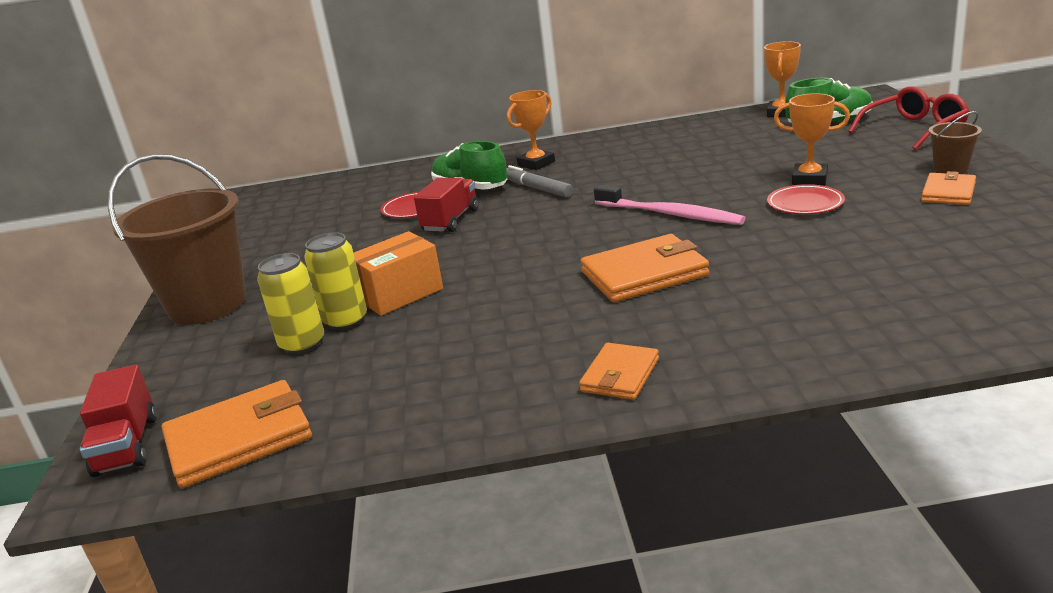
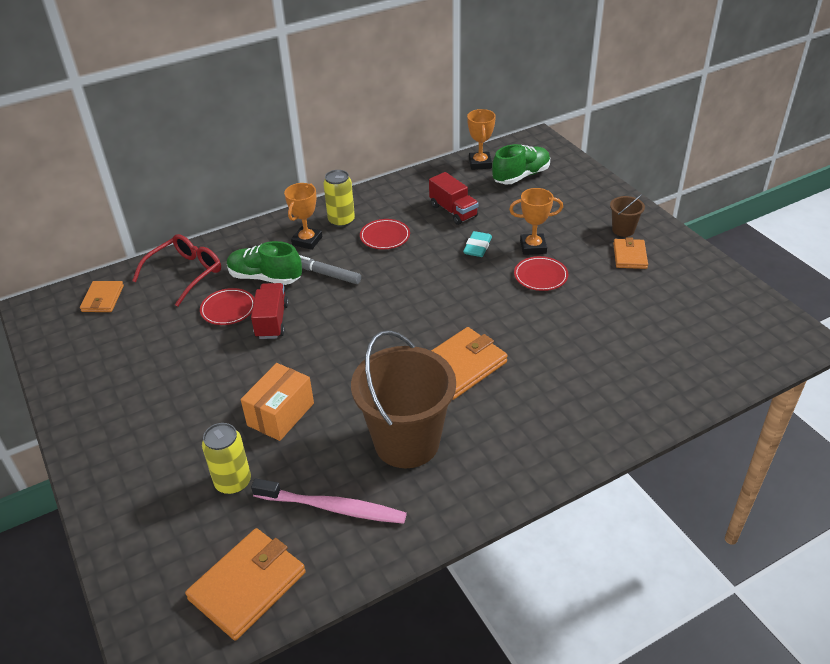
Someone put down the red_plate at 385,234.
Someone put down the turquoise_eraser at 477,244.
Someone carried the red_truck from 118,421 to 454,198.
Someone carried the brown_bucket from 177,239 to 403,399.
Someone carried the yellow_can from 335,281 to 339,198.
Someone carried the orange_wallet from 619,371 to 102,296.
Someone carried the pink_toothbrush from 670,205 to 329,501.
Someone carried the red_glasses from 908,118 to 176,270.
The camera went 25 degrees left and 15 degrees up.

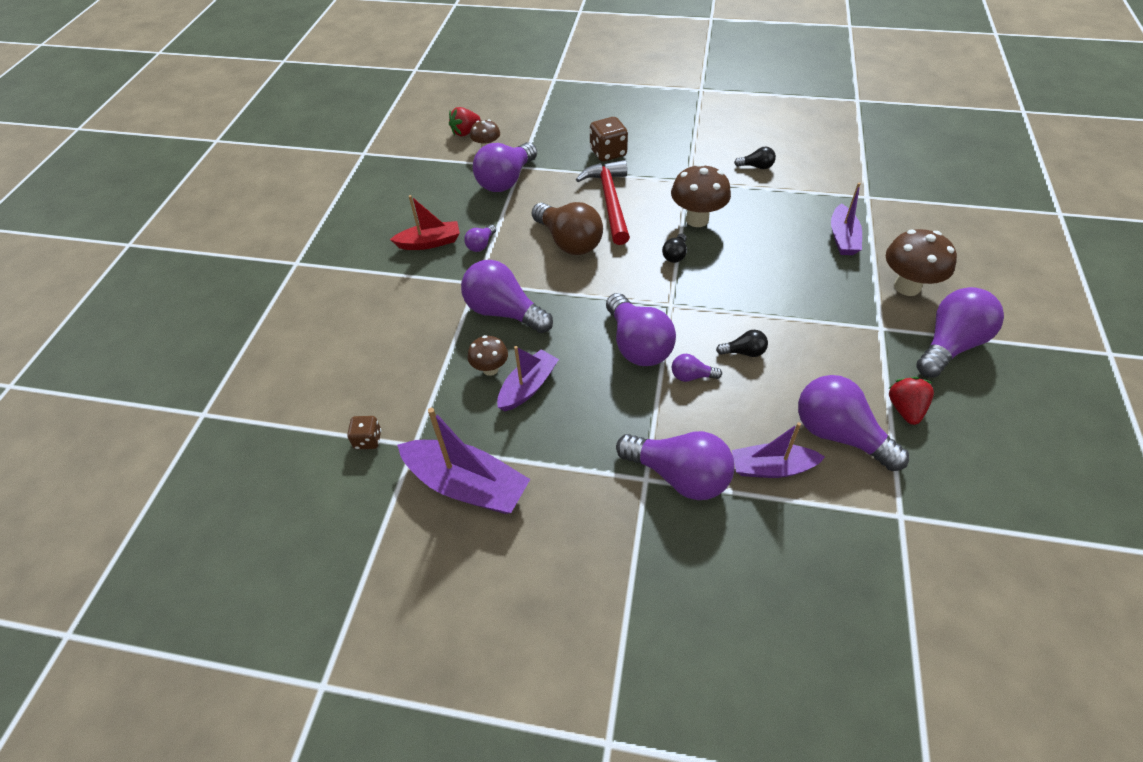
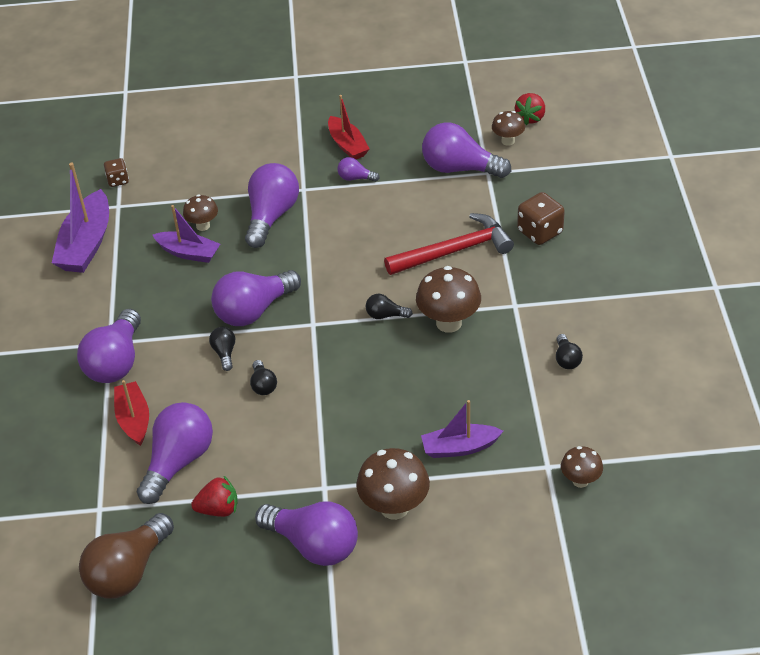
Someone put down the brown_mushroom at 582,467.
Someone carried the brown_light_bulb from 567,228 to 126,556.
Someone repainted the purple_light_bulb at 697,368, which became the black_light_bulb at 222,349.
Someone repainted the purple_boat at 778,450, which became the red_boat at 131,413.
Someone rotated the red_strawberry at 465,121 by 105 degrees counterclockwise.
The camera went 75 degrees right and 5 degrees down.

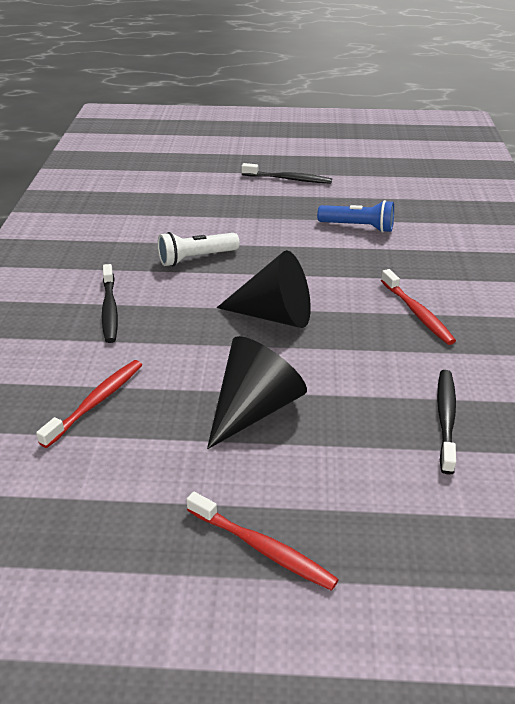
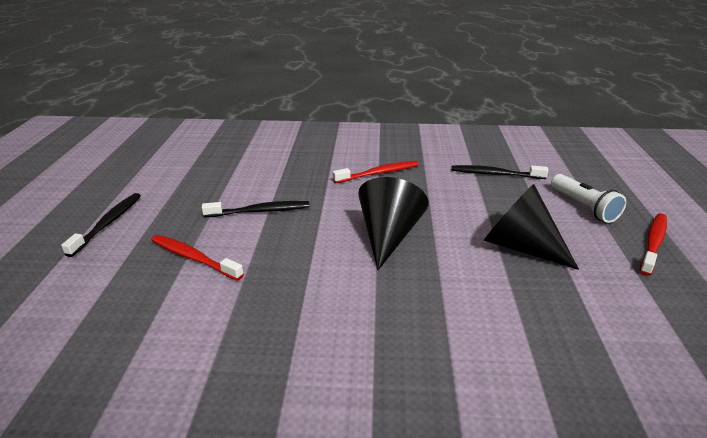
Someone took away the blue_flashlight at 355,216.
Someone carried the red_toothbrush from 89,404 to 197,258.
Someone carried the black_toothbrush from 110,303 to 256,209.
Someone carried the white_flashlight from 198,249 to 588,198.
The camera went 90 degrees left and 5 degrees down.

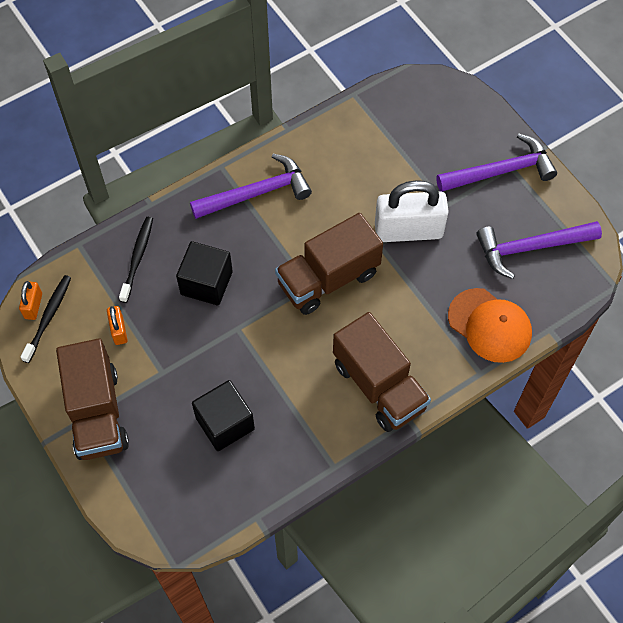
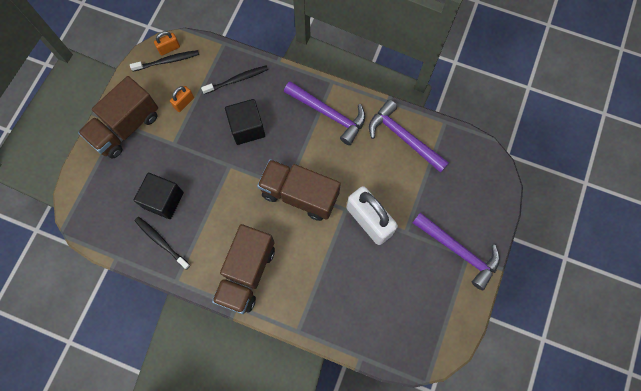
Someone took away the orange_cap at 490,325.
Someone put down the black_toothbrush at 162,243.
Someone carried the purple_hammer from 539,250 to 409,136.
The camera went 55 degrees right and 10 degrees up.

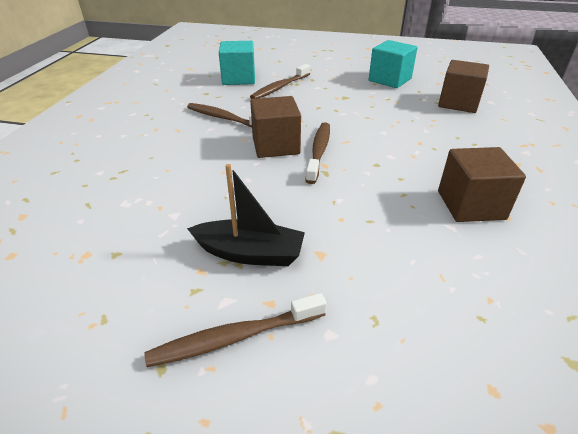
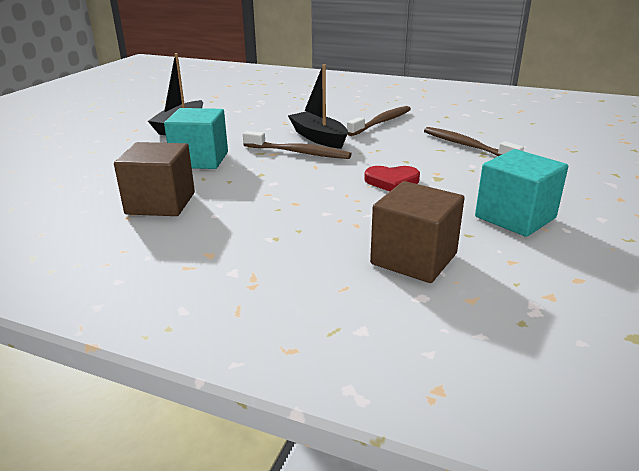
Someone took away the brown_toothbrush at 235,330.
Someone put down the red_heart at 392,178.
Someone carried the turquoise_cube from 237,63 to 196,138.
Someone swapped the brown_cube at 275,127 for the black_boat at 318,106.
The camera went 100 degrees right and 10 degrees down.

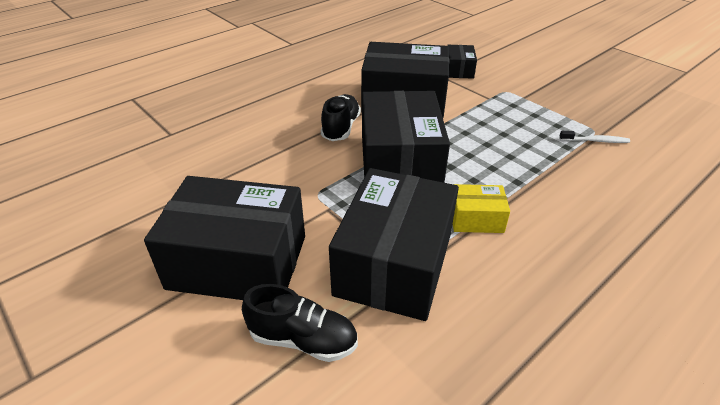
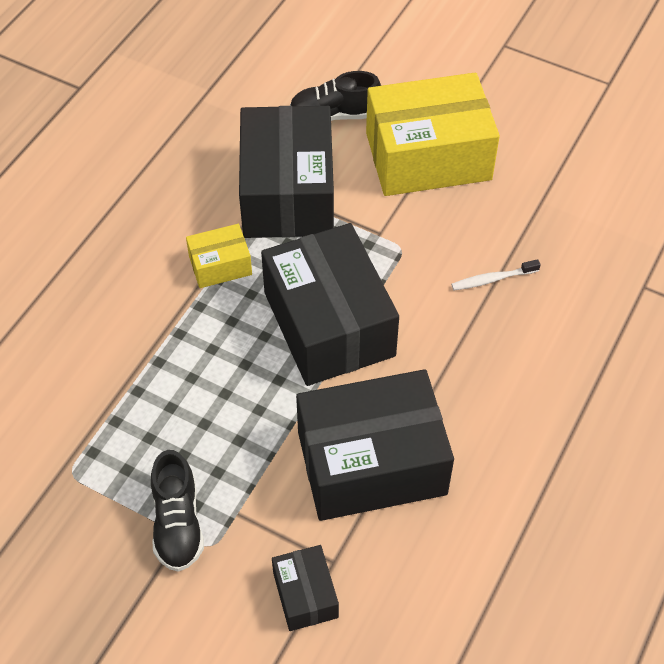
Someone carried the black_shoe from 341,117 to 177,511.
Someone carried the white_toothbrush from 594,137 to 496,274.
Someone repainted the black_box at 224,238, which became the yellow_box at 433,134.
The camera went 160 degrees right and 15 degrees up.

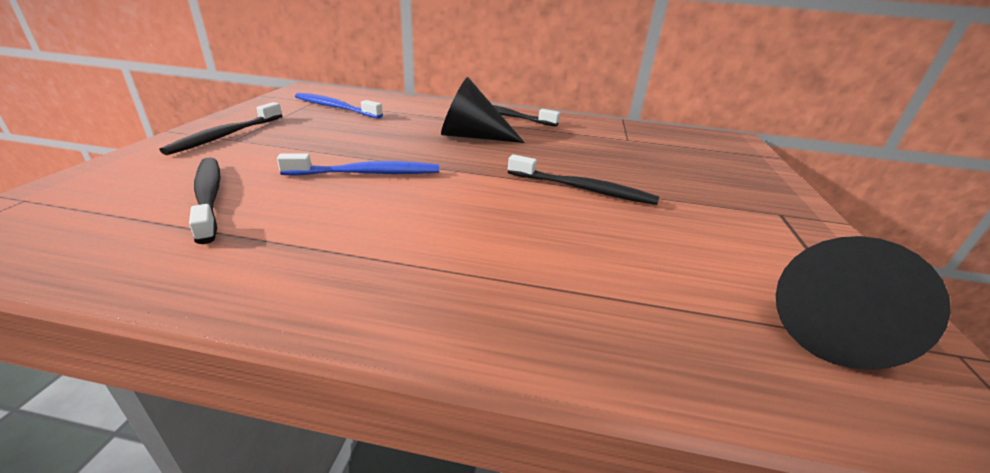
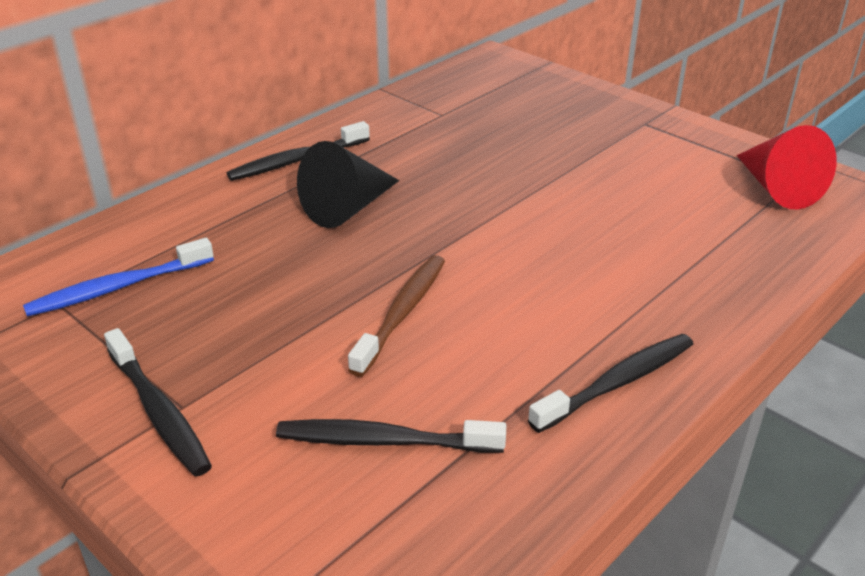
Someone carried the black_toothbrush from 583,179 to 610,383.
Someone repainted the blue_toothbrush at 358,164, which became the brown_toothbrush at 396,316.
Someone repainted the black_cone at 863,303, which became the red_cone at 787,167.
The camera went 55 degrees left and 5 degrees up.

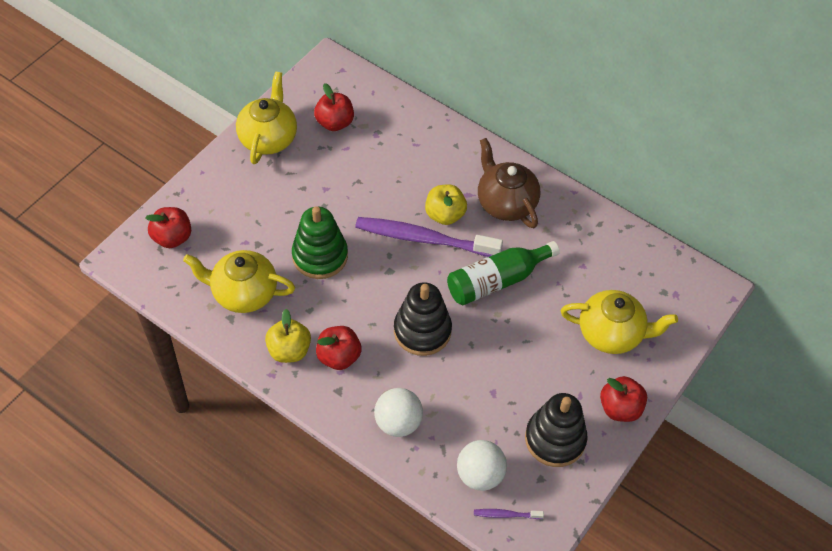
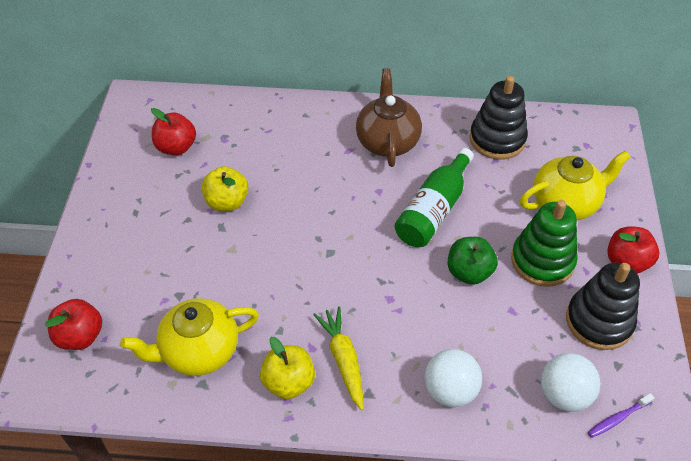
Someone took away the yellow_teapot at 266,117.
Someone took away the purple_toothbrush at 429,237.
Someone put down the green_apple at 472,261.
Someone carried the green_stacking_toy from 320,242 to 544,243.
Someone carried the black_stacking_toy from 423,319 to 499,118.
Someone carried the yellow_apple from 446,205 to 225,188.
Someone swapped the red_apple at 339,348 for the yellow_carrot at 338,358.
Someone rotated the brown_teapot at 509,183 by 60 degrees clockwise.
The camera went 30 degrees left and 5 degrees down.

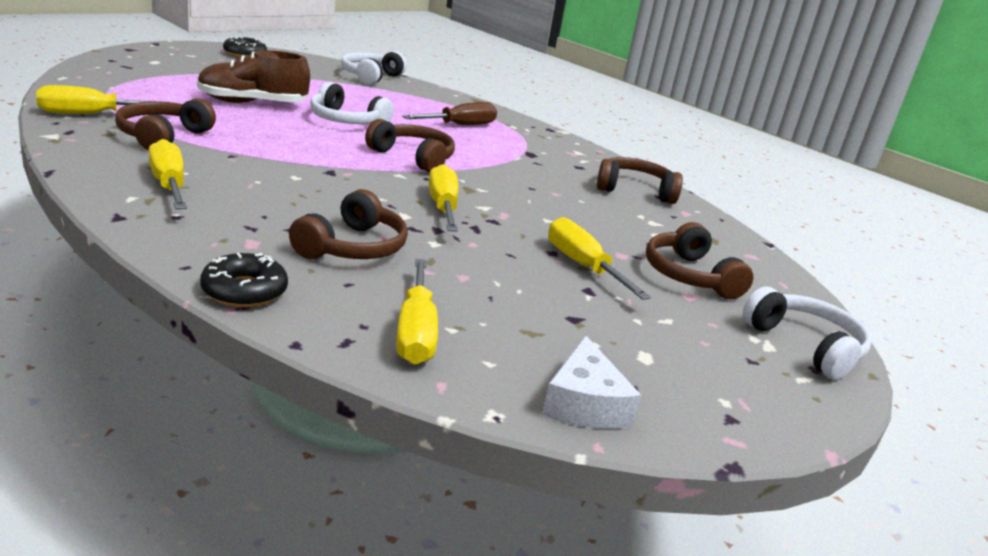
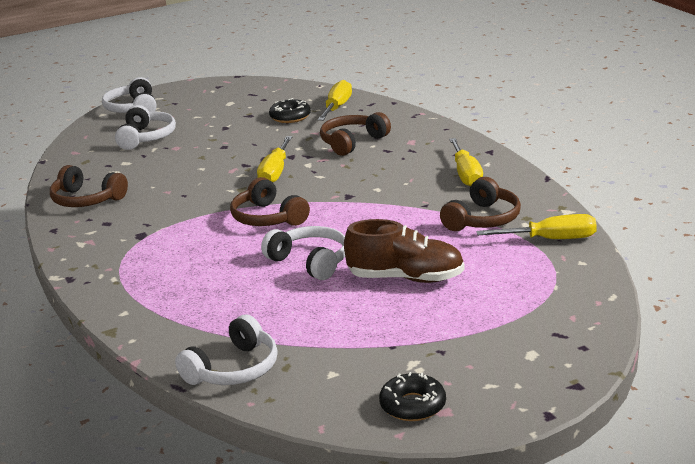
Someone took away the brown_screwdriver at 449,113.
Someone took away the white_cheese at 591,382.
Someone took away the yellow_screwdriver at 599,258.
Someone carried the black_donut from 244,280 to 290,110.
Someone repainted the brown_headphones at 699,260, which became the white_headphones at 145,127.
The camera went 155 degrees left and 0 degrees up.

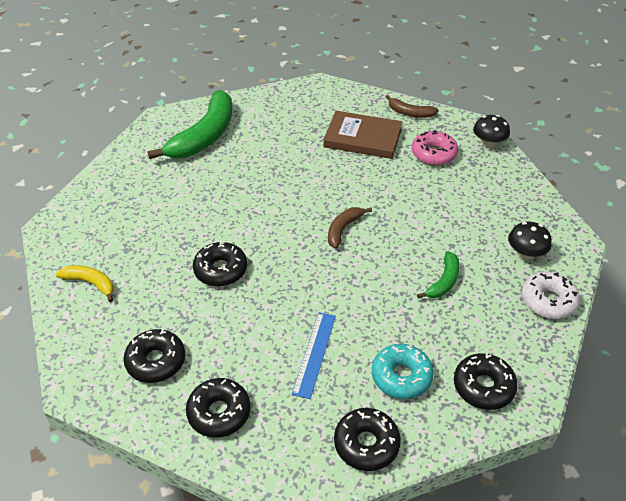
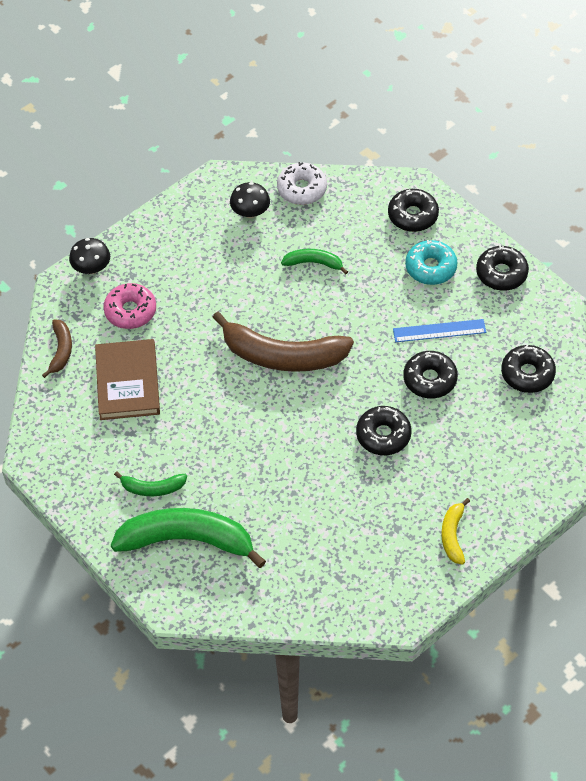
Someone put down the green_banana at 150,483.
Someone carried the black_donut from 154,356 to 430,374.
Someone scaled the brown_banana at 350,228 by 2.07.
The camera went 110 degrees left and 10 degrees up.

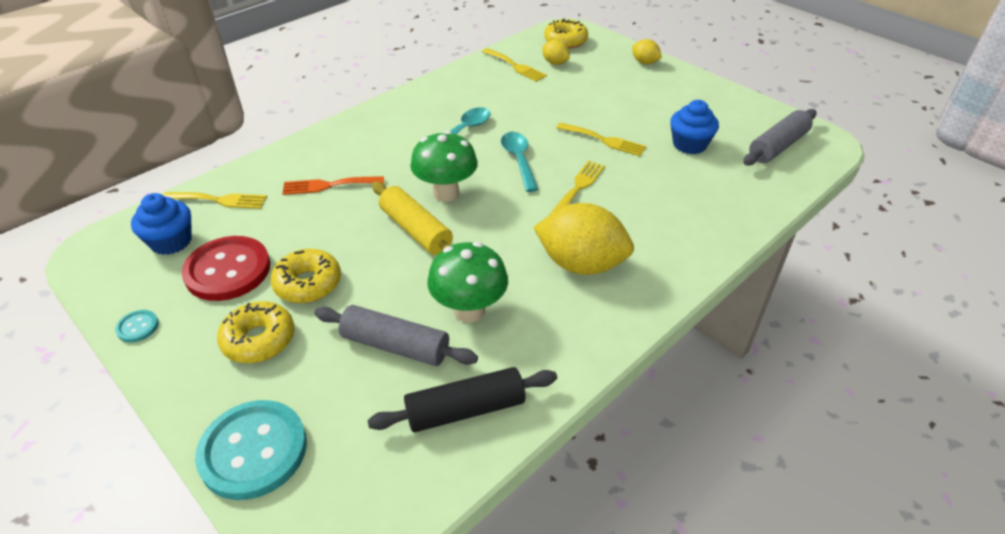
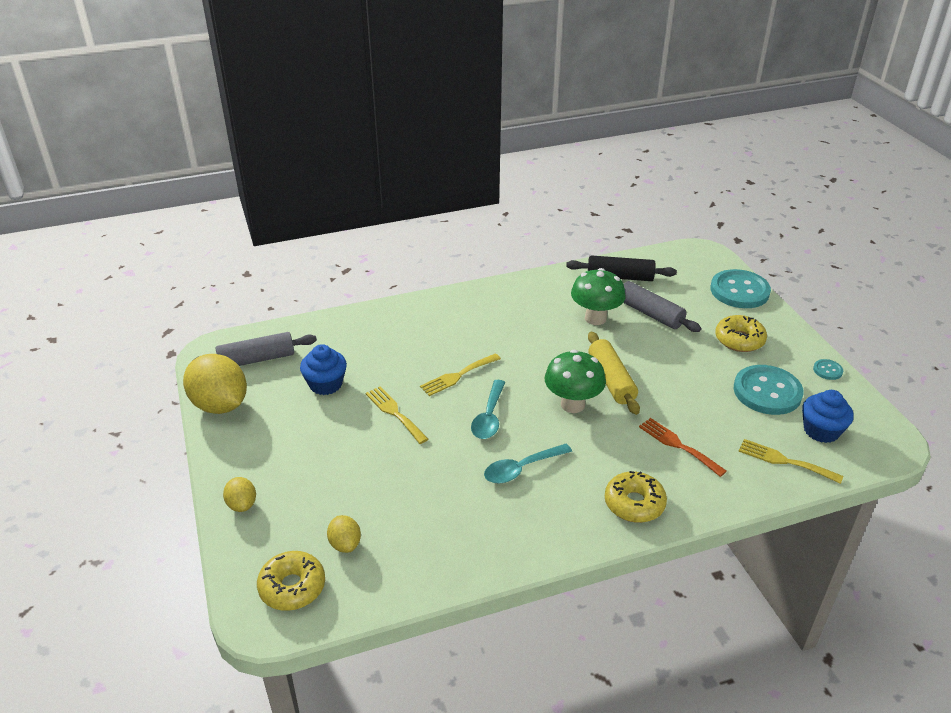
Someone took away the yellow_fork at 514,65.
Someone carried the yellow_donut from 306,276 to 636,497.
Someone carried the yellow_lemon from 583,239 to 215,384.
Someone repainted the red_button at 226,268, which became the turquoise_button at 769,390.
Someone rotated the orange_fork at 333,185 by 150 degrees counterclockwise.
The camera went 155 degrees left and 5 degrees down.

